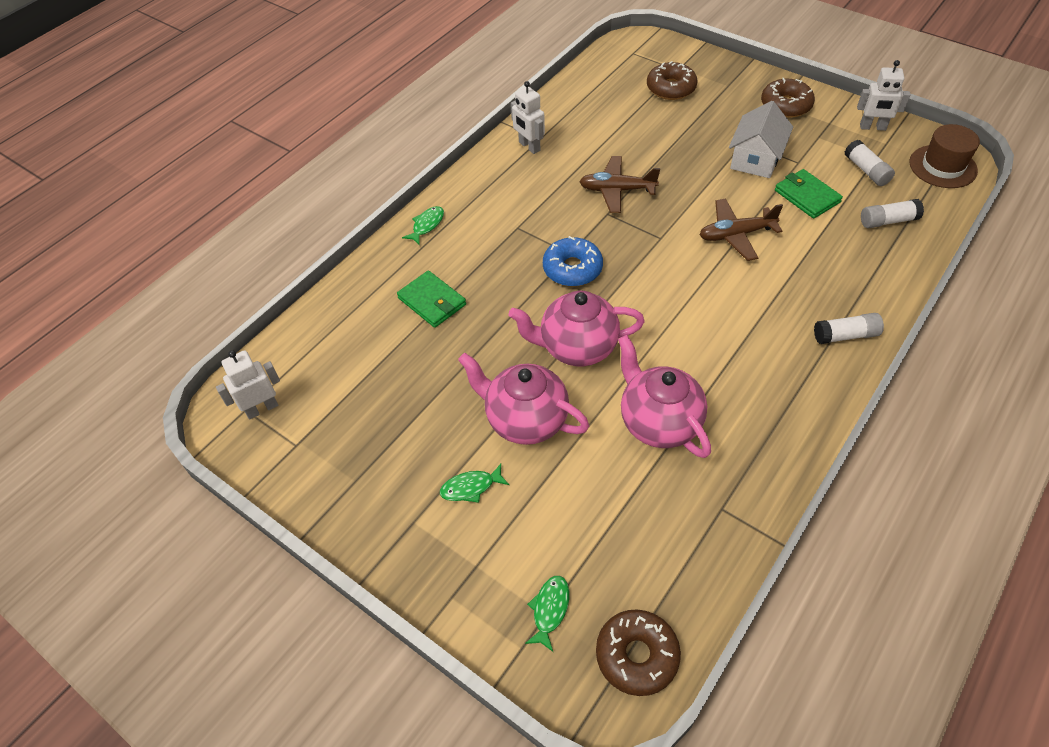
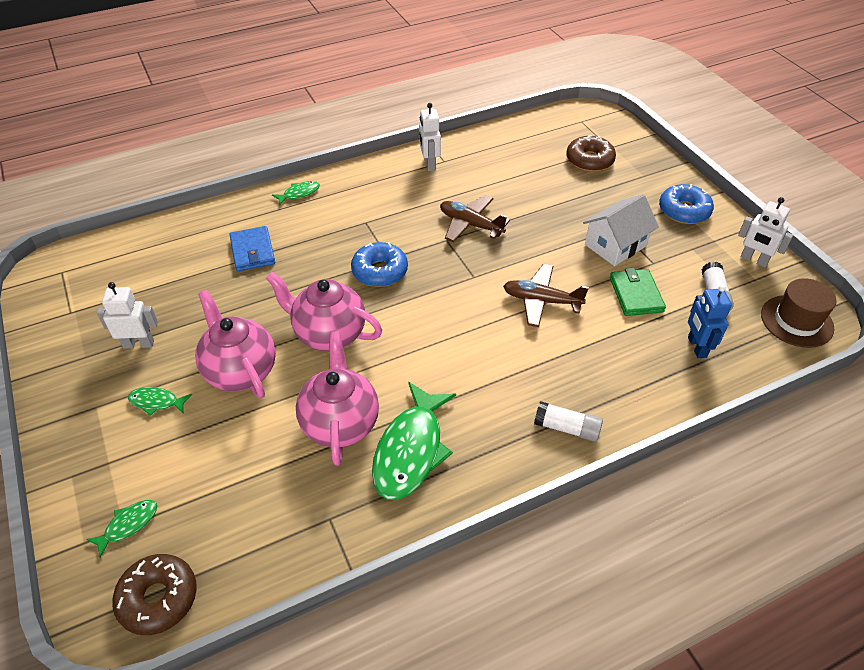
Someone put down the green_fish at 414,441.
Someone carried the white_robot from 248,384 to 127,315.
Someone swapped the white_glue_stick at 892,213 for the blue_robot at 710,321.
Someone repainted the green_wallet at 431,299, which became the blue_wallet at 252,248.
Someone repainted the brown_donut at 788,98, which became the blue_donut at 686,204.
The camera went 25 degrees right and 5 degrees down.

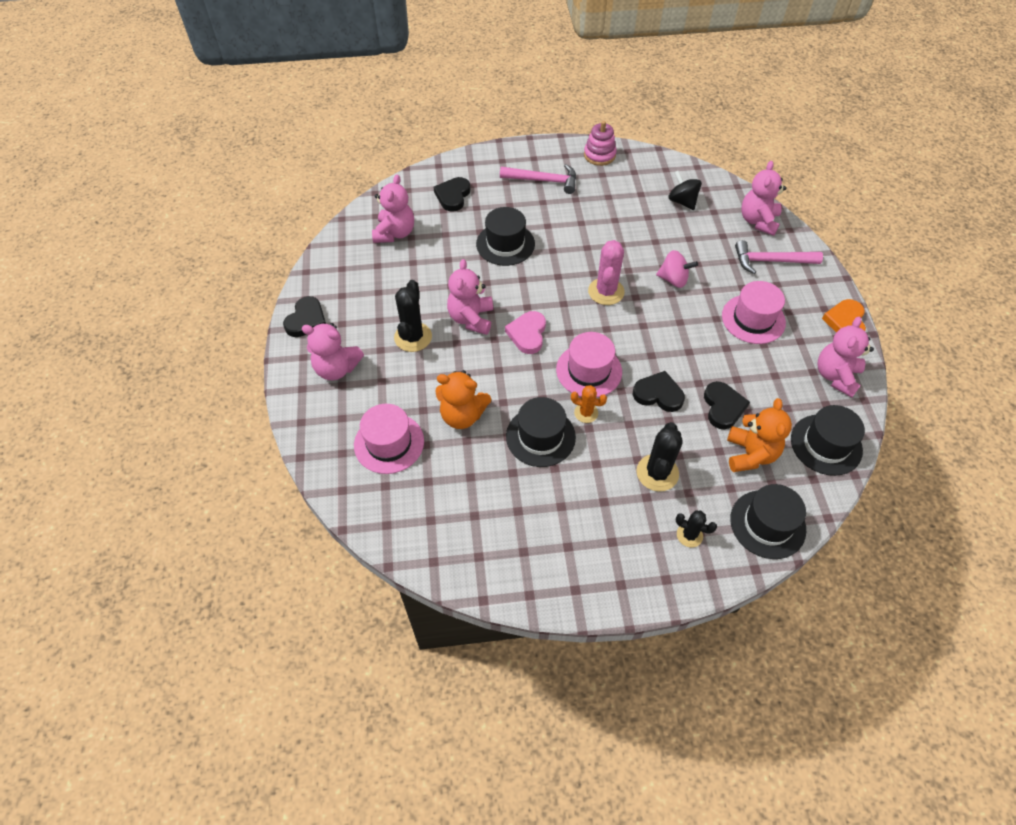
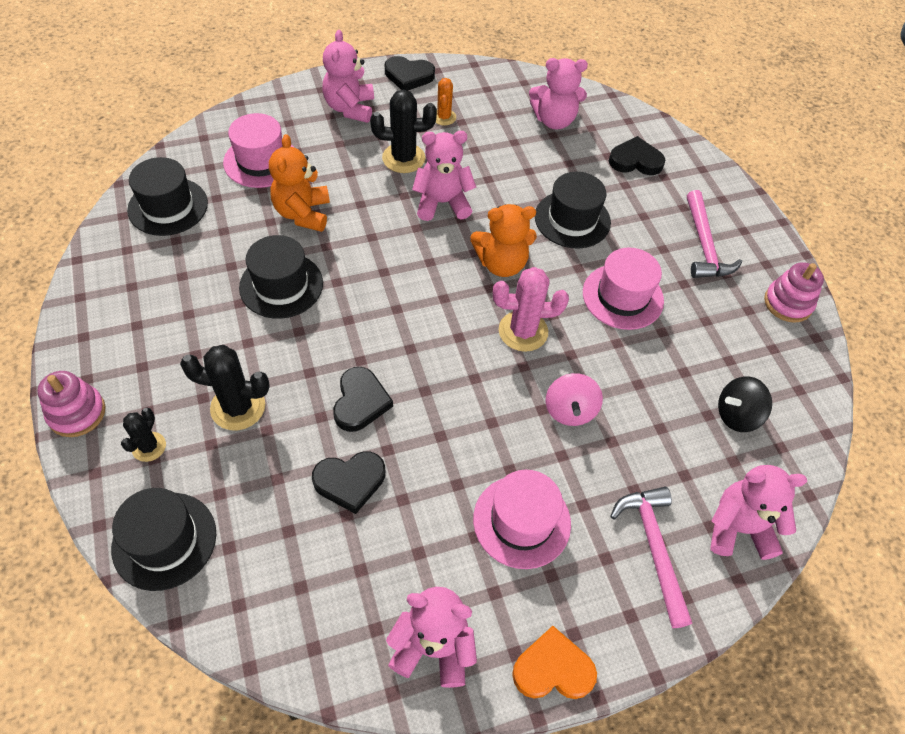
Someone took away the pink_heart at 525,332.
Someone put down the pink_stacking_toy at 71,404.
Someone carried the pink_hat from 589,365 to 623,288.
Someone carried the orange_cactus from 589,404 to 446,101.
Someone carried the orange_teddy_bear from 759,435 to 503,240.
Someone carried the black_hat from 828,440 to 167,196.
Someone rotated the black_spinning_top at 685,190 by 150 degrees counterclockwise.
The camera went 75 degrees right and 0 degrees up.

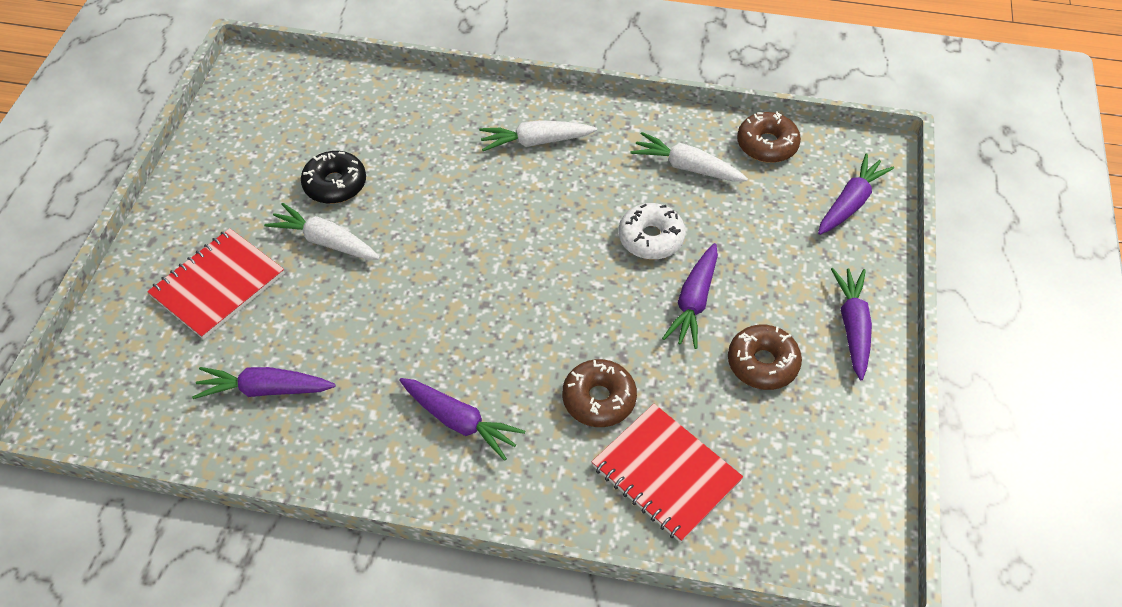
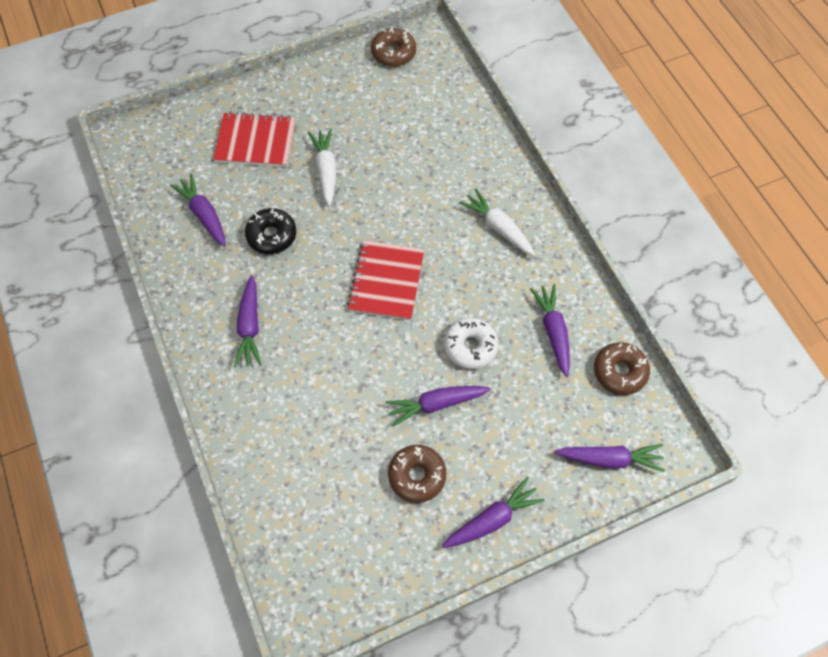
Someone carried the black_donut from 333,177 to 270,231.
Someone carried the brown_donut from 599,393 to 393,47.
Someone carried the red_notebook from 667,473 to 386,280.
Someone repainted the white_carrot at 689,157, which became the purple_carrot at 550,330.
The camera went 55 degrees right and 10 degrees up.

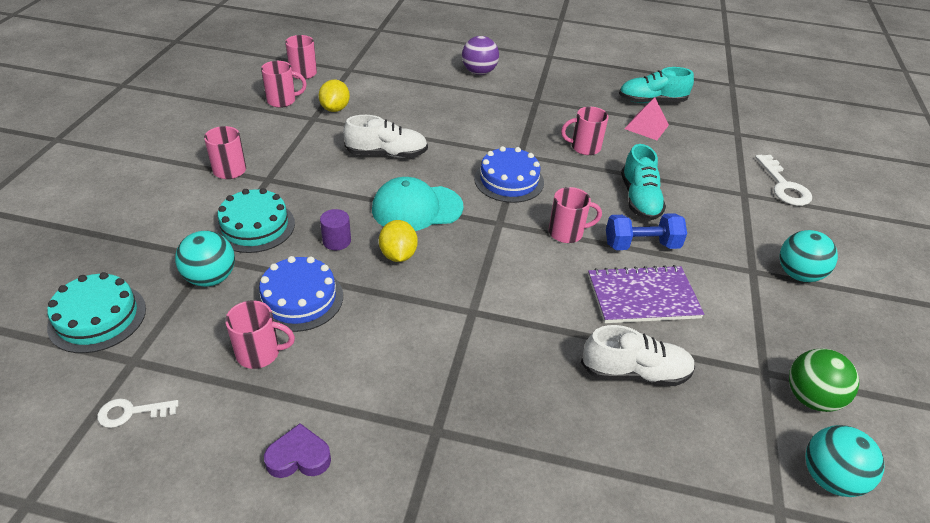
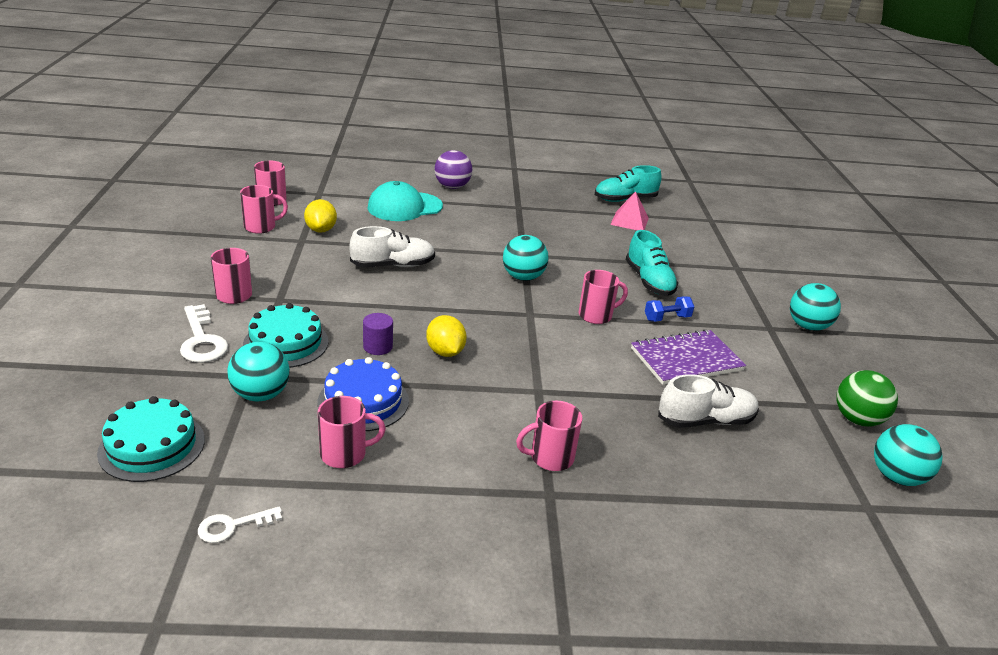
Someone took away the purple_heart at 297,450.
Someone carried the turquoise_cap from 418,204 to 405,201.
Someone carried the pink_mug from 585,130 to 549,436.
Someone carried the white_key from 783,180 to 204,333.
Someone swapped the blue_cake at 509,174 for the turquoise_ball at 526,258.
Someone scaled the blue_dumbbell at 646,231 by 0.66.
The camera went 15 degrees left and 10 degrees down.

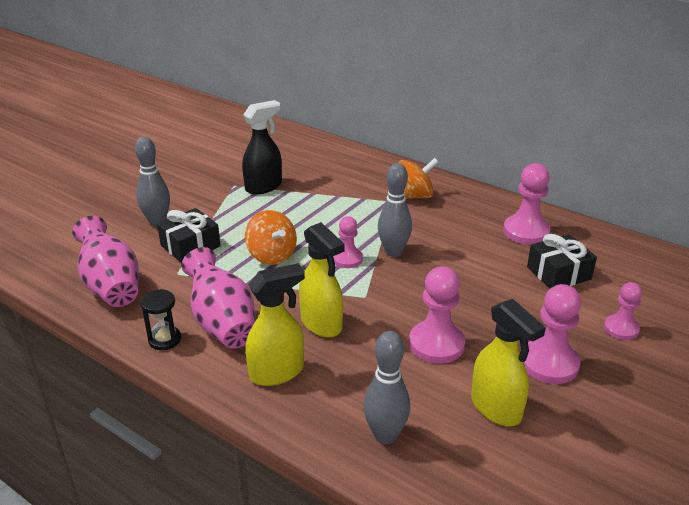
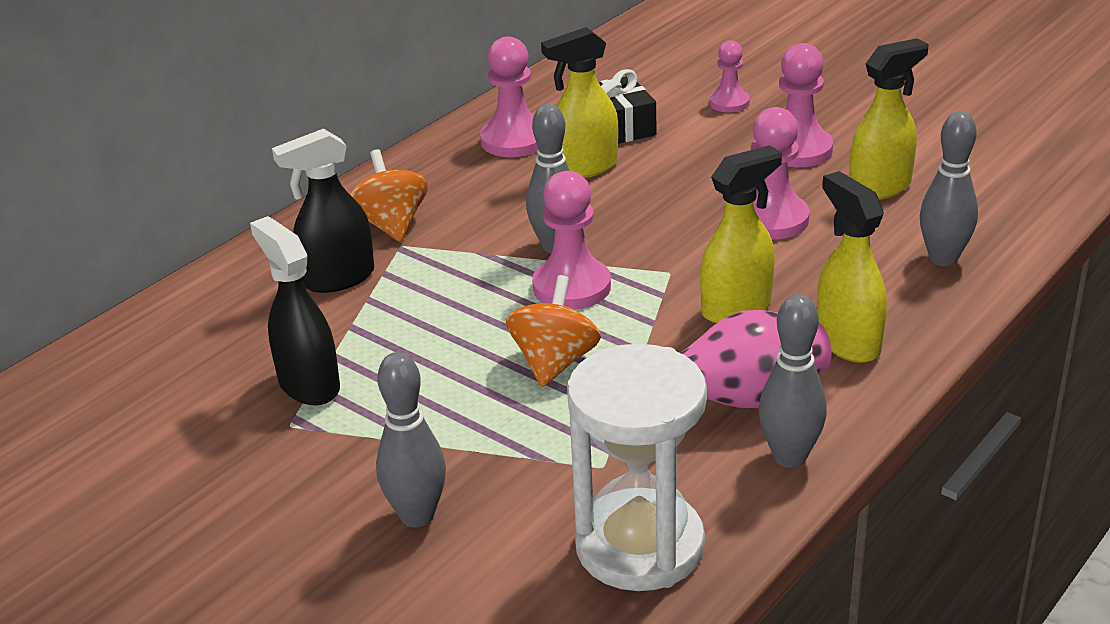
Someone took away the black_gift at 189,235.
Someone put down the black_spray_bottle at 323,211.
Someone put down the yellow_spray_bottle at 579,102.
Someone swapped the pink_vase at 105,261 for the white_hourglass at 637,467.
Someone swapped the black_hourglass at 161,319 for the grey_bowling_pin at 793,381.
Someone rotated the orange_spinning_top at 271,237 by 45 degrees counterclockwise.
Someone scaled the pink_pawn at 348,242 by 1.61.
The camera went 85 degrees left and 0 degrees up.

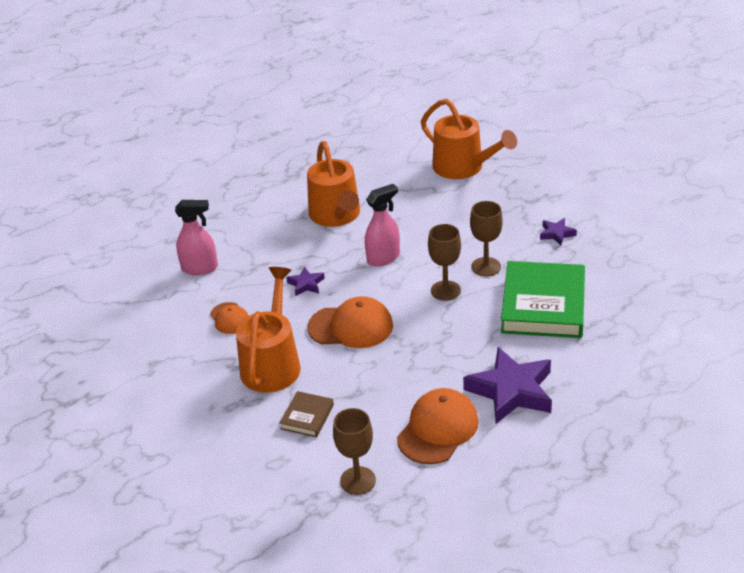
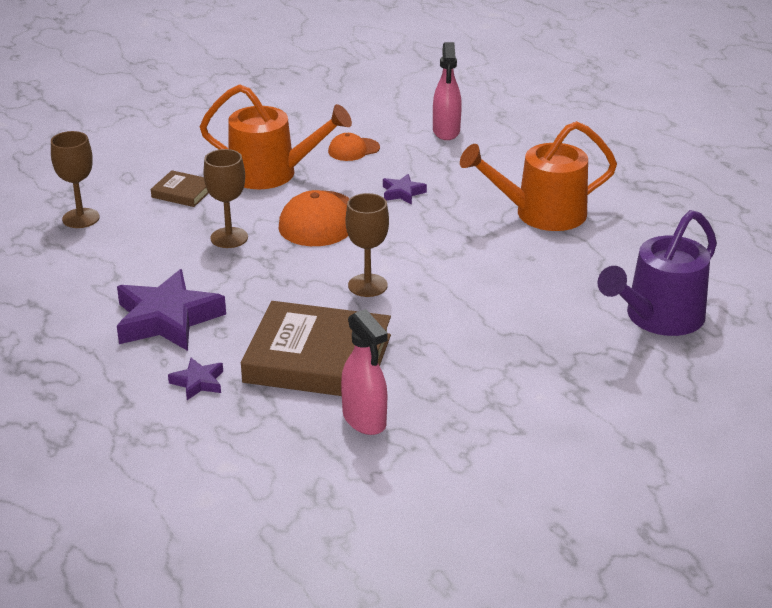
Someone took away the orange_cap at 438,426.
Someone carried the pink_spray_bottle from 382,225 to 364,372.
Someone carried the brown_goblet from 486,238 to 225,198.
Someone carried the purple_star from 558,231 to 195,379.
Someone repainted the orange_watering_can at 469,139, which became the purple_watering_can at 657,273.
Someone repainted the green_book at 543,299, which became the brown_book at 316,348.
The camera went 90 degrees right and 5 degrees down.

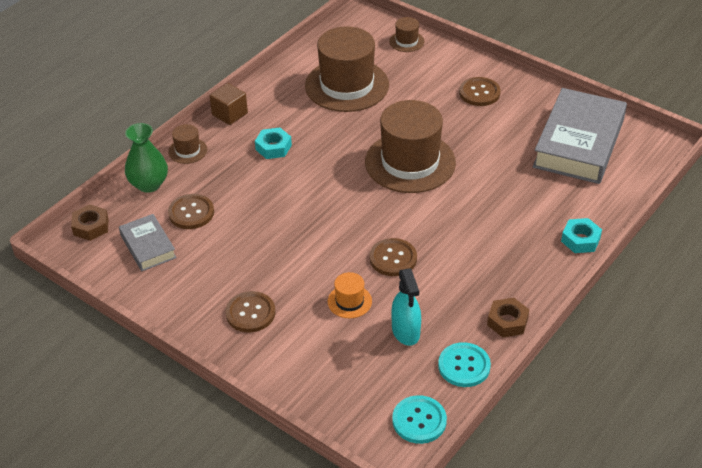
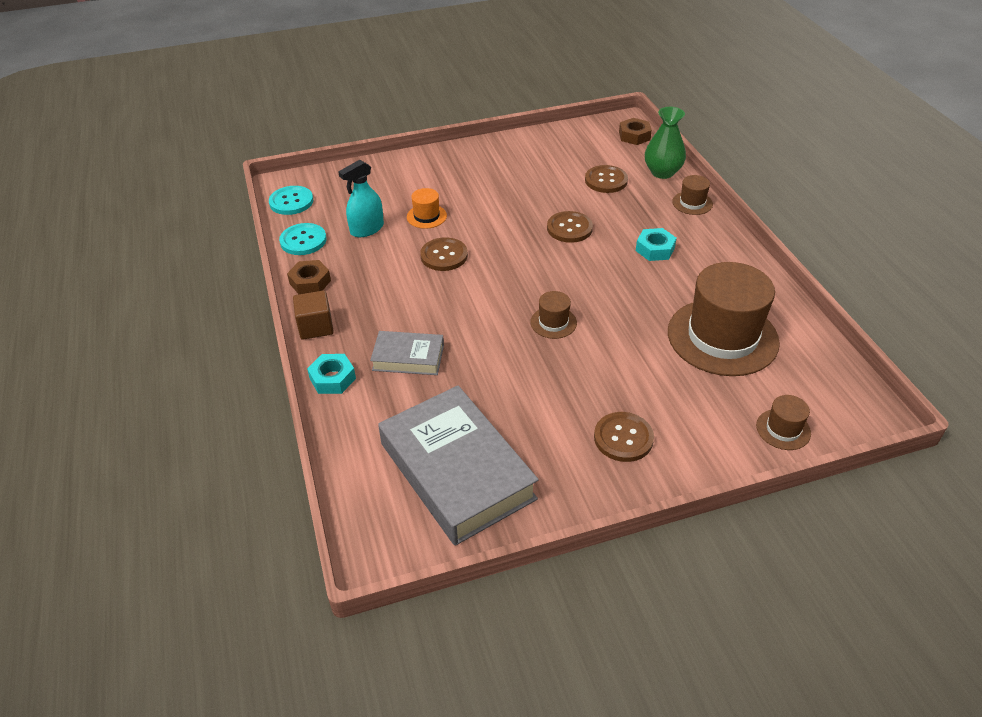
Someone carried the grey_book from 148,242 to 407,353.
Someone carried the brown_cube from 229,104 to 313,315.
Someone carried the brown_button from 250,312 to 570,227.
Someone rotated the turquoise_spray_bottle at 406,307 by 60 degrees counterclockwise.
Someone scaled the brown_hat at 410,146 by 0.44.
The camera went 125 degrees right and 0 degrees up.

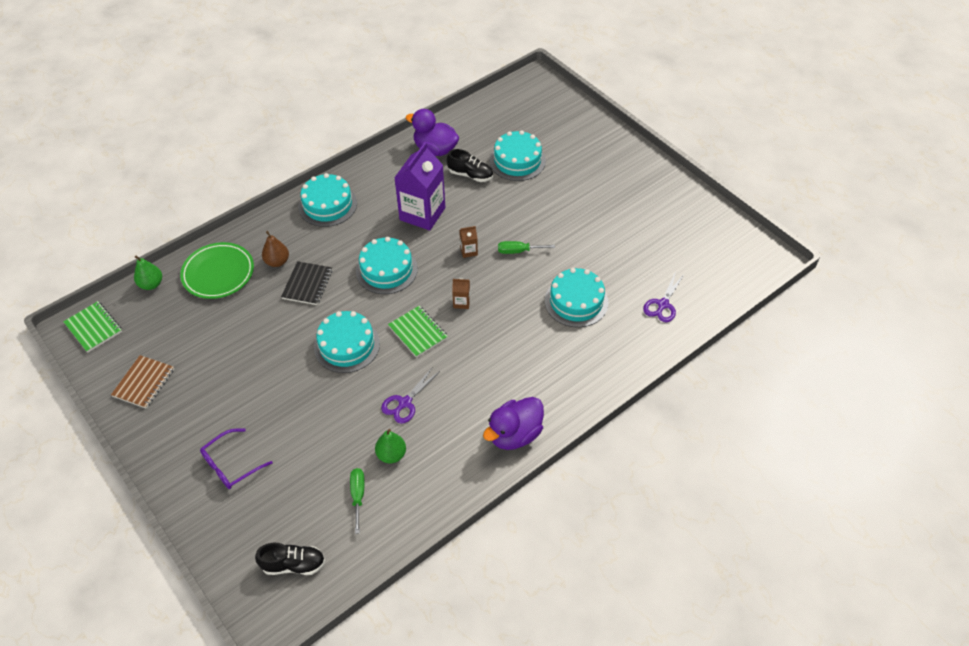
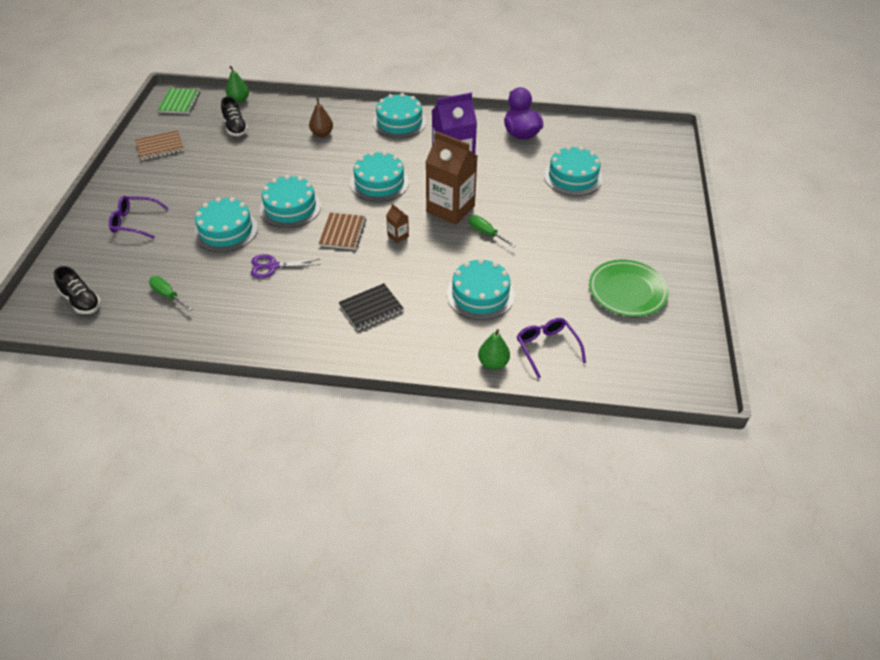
Someone took away the purple_duck at 513,423.
Someone put down the turquoise_cake at 226,224.
Someone carried the green_plate from 217,270 to 629,288.
Someone carried the black_notebook from 306,283 to 371,306.
Someone carried the green_pear from 390,446 to 494,349.
Someone carried the black_shoe from 470,165 to 234,116.
Someone swapped the purple_scissors at 663,297 for the purple_glasses at 551,348.
Someone repainted the green_notebook at 418,332, which became the brown_notebook at 342,231.
Someone rotated the green_screwdriver at 357,501 by 90 degrees counterclockwise.
Someone scaled the brown_carton at 468,242 by 2.39.
The camera went 45 degrees right and 5 degrees down.

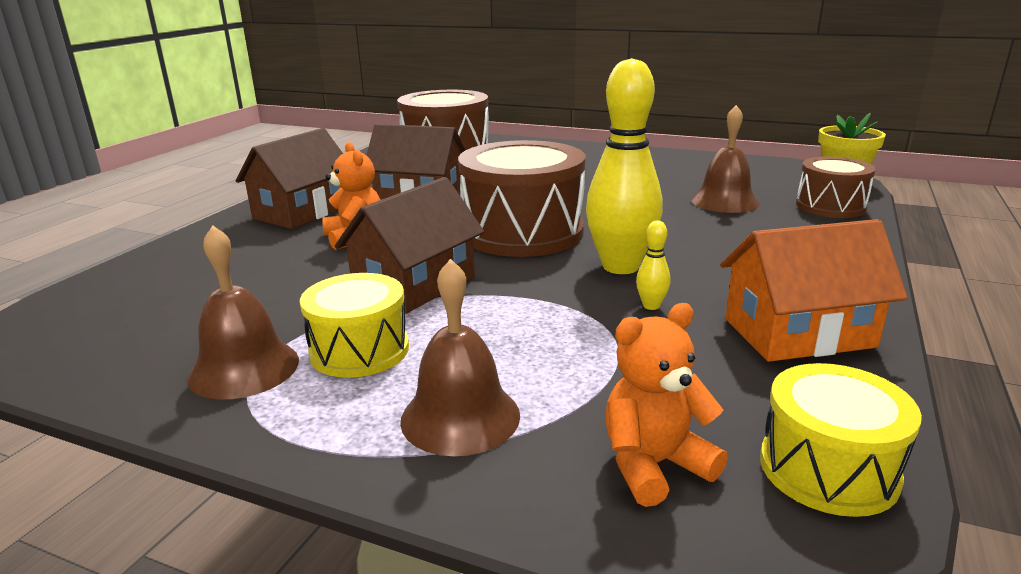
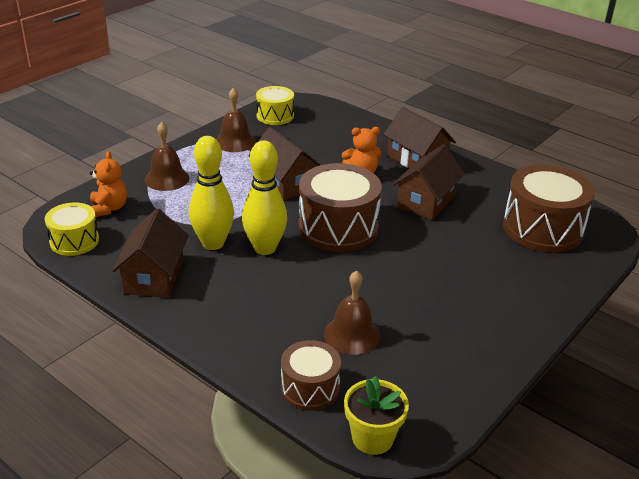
Someone carried the yellow_drum from 354,325 to 275,105.
Someone repainted the orange_house at 813,290, which became the brown_house at 150,253.
Someone scaled the yellow_bowling_pin at 653,265 by 2.48.
The camera went 105 degrees right and 10 degrees up.

